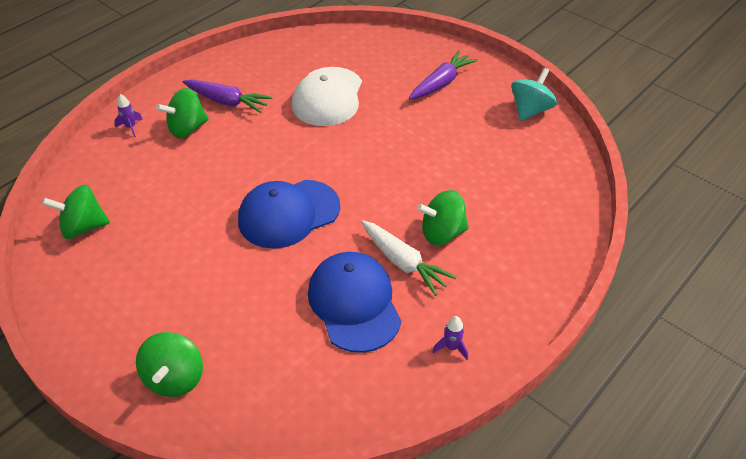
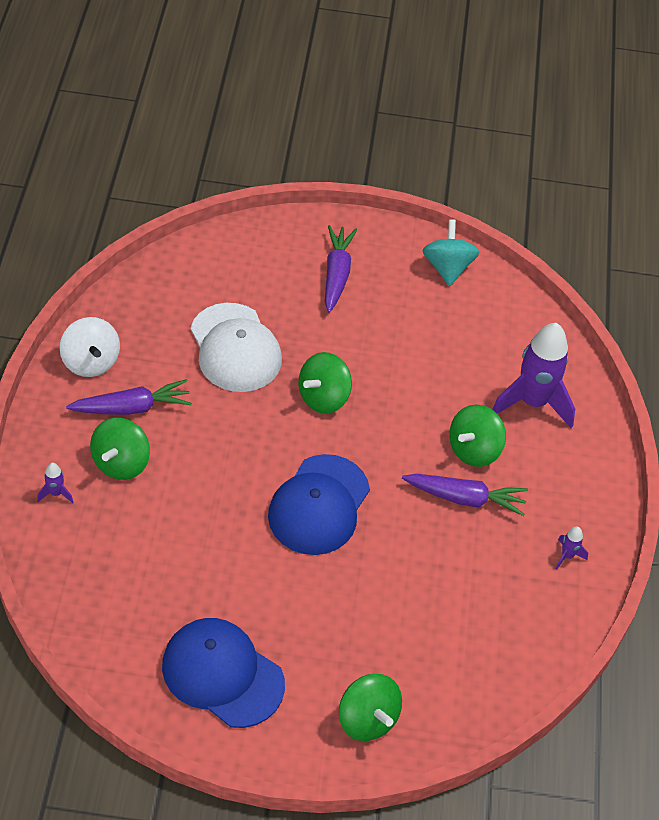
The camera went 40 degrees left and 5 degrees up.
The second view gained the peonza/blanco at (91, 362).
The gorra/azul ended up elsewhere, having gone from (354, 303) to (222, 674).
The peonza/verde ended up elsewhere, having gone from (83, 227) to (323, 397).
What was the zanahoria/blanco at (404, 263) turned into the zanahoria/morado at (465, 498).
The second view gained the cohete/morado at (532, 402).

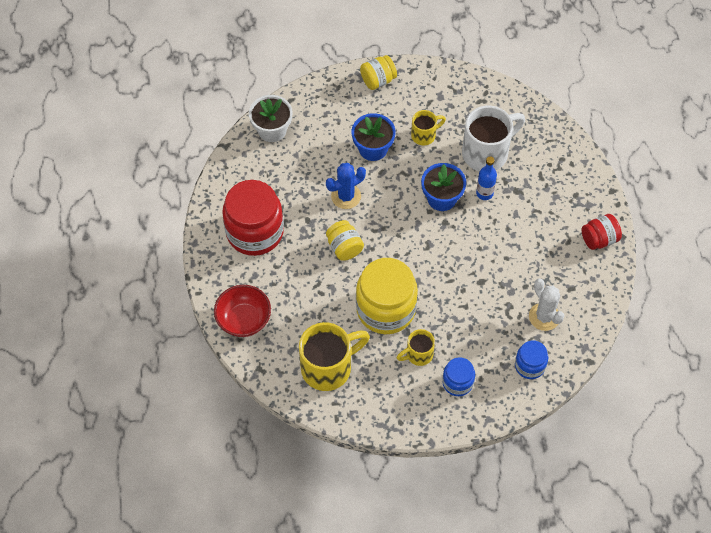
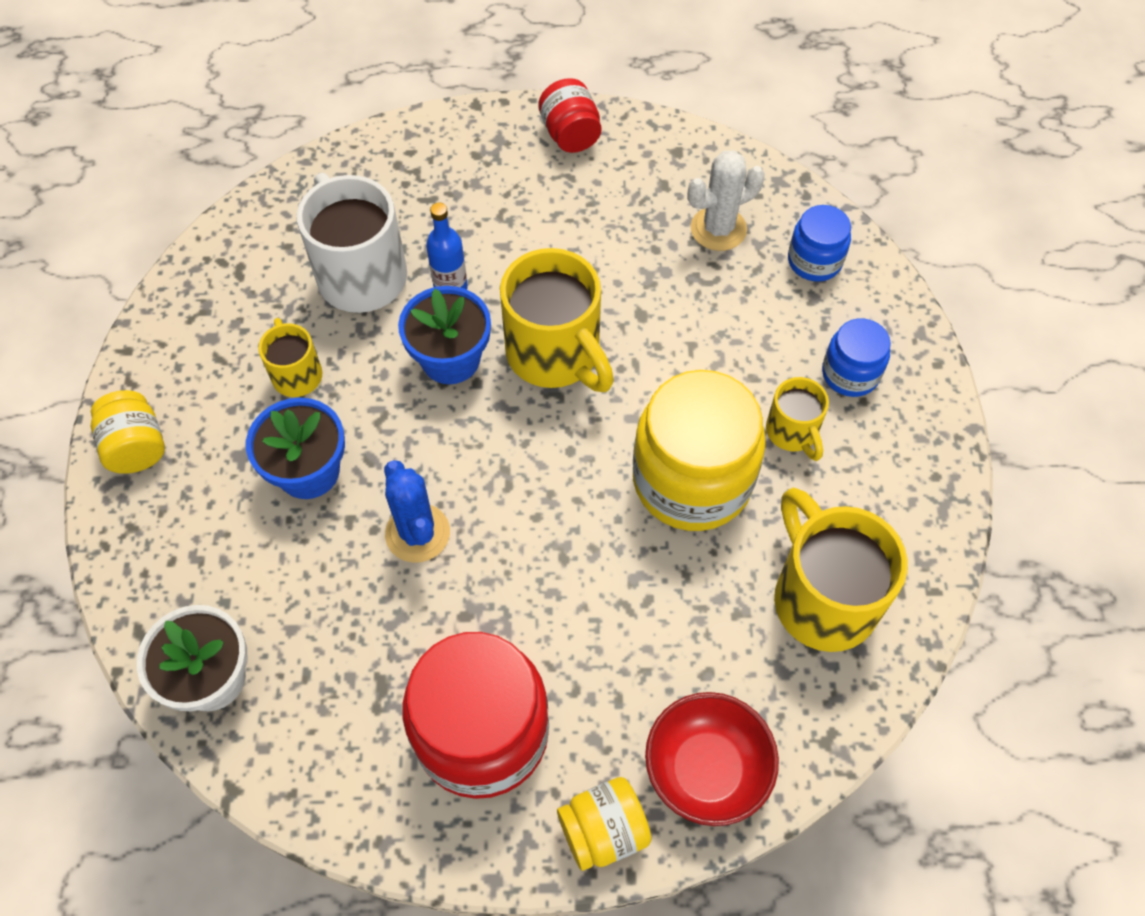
The camera went 85 degrees left and 0 degrees up.
The second view gained the taza/amarillo at (555, 355).
The tarro/amarillo ended up elsewhere, having gone from (344, 247) to (603, 830).

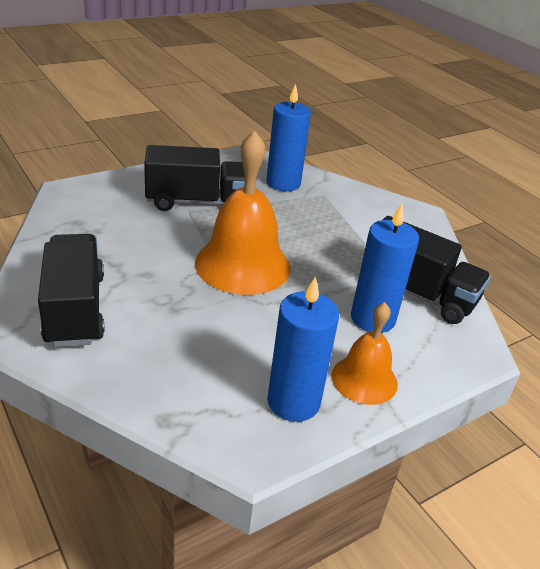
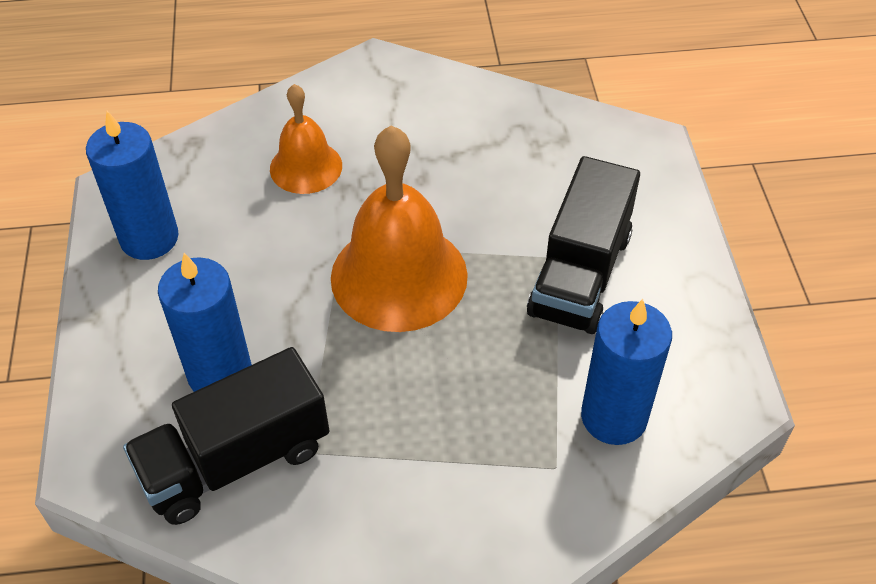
The camera went 120 degrees right and 15 degrees up.
The campana/naranja ended up elsewhere, having gone from (364, 379) to (306, 167).
The second view lost the camión/negro at (75, 309).

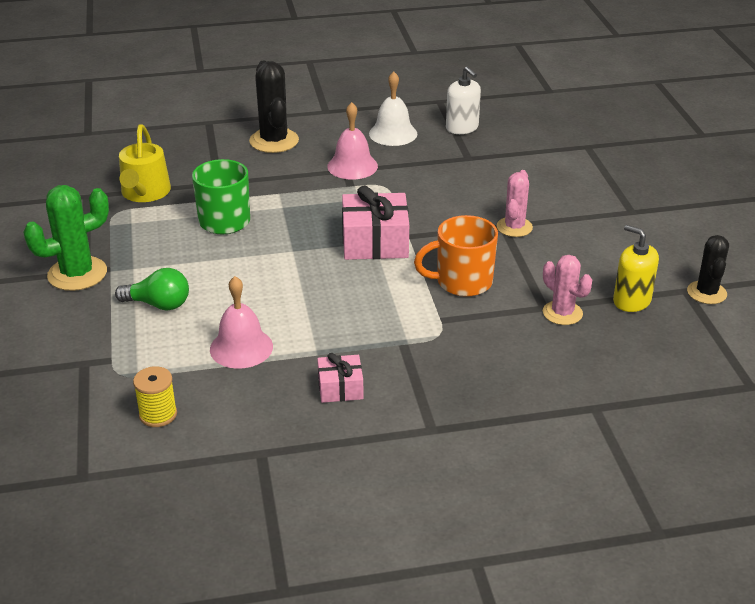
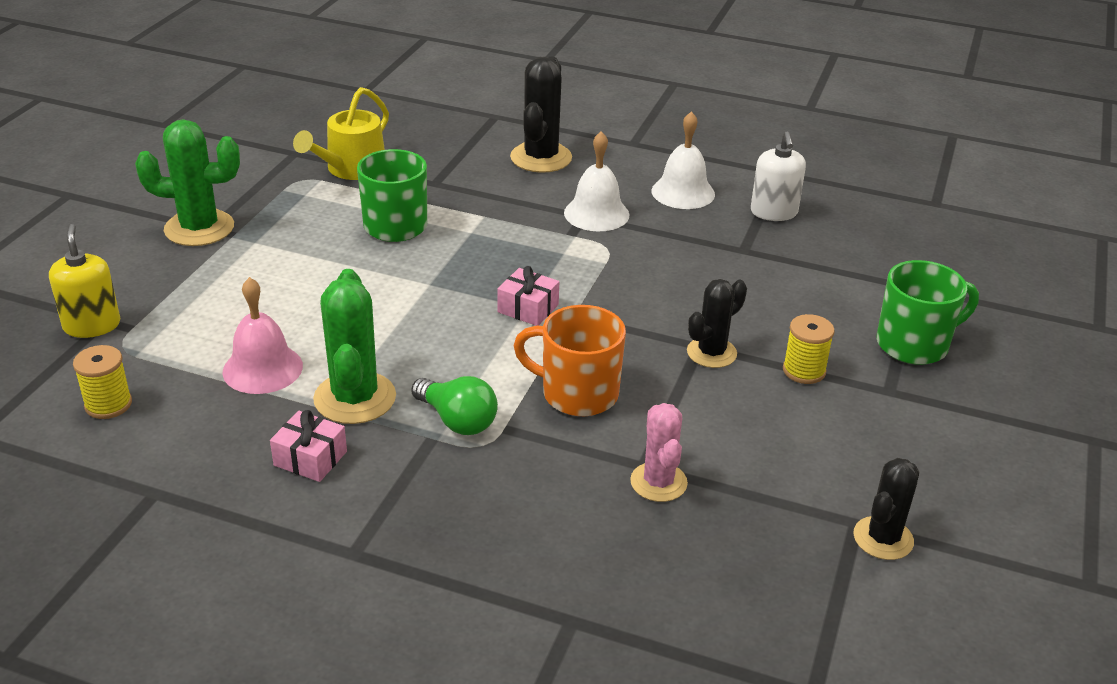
The camera went 30 degrees right and 0 degrees up.
The dispensador de jabón/amarillo ended up elsewhere, having gone from (631, 301) to (92, 325).
The second view gained the cactus/verde at (355, 398).
The bombilla/verde ended up elsewhere, having gone from (158, 304) to (457, 420).
The size of the regalo/rosa at (375, 242) changed by a factor of 0.56.
What was the campana/rosa at (352, 166) turned into the campana/blanco at (596, 213).
What was the cactus/rosa at (514, 227) turned into the cactus/negro at (711, 353).
The second view gained the carrete/amarillo at (804, 371).
The second view gained the taza/verde at (914, 344).

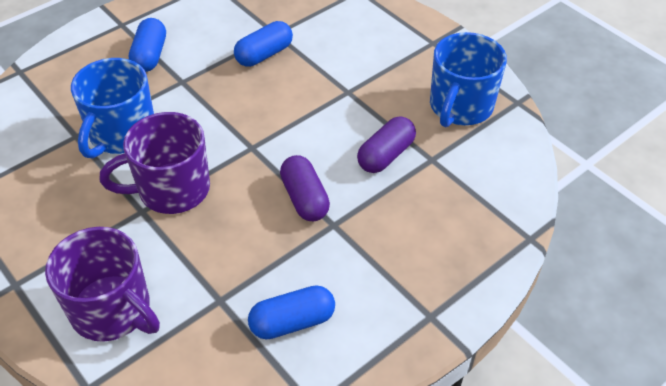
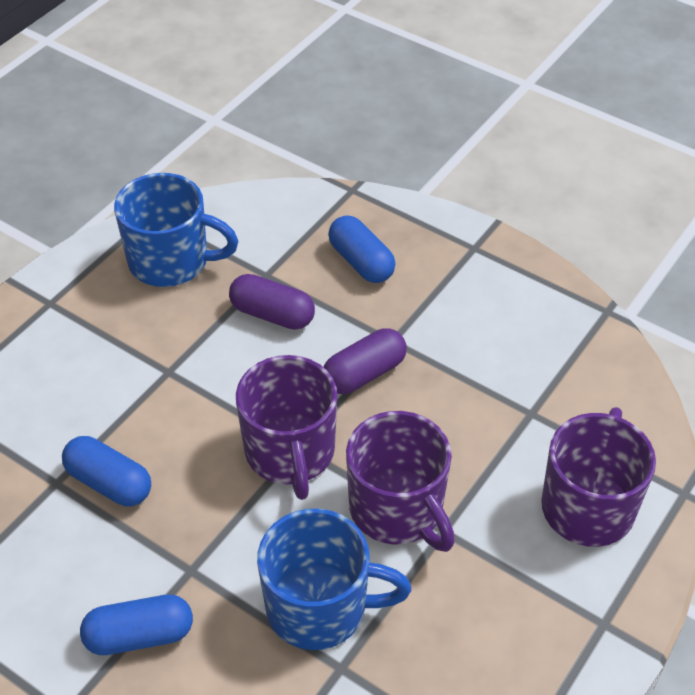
The camera went 105 degrees left and 0 degrees up.
The second view gained the taza/morado at (290, 453).
The cápsula/azul ended up elsewhere, having gone from (292, 322) to (361, 262).

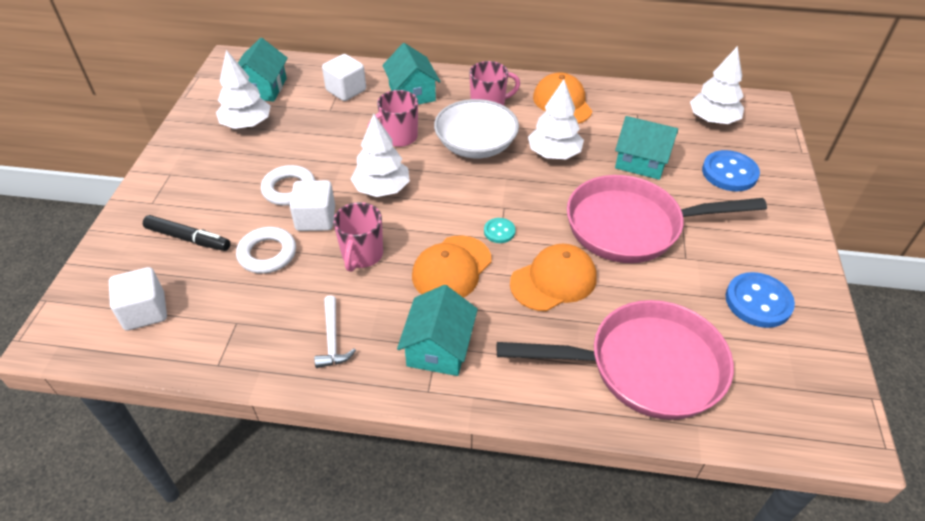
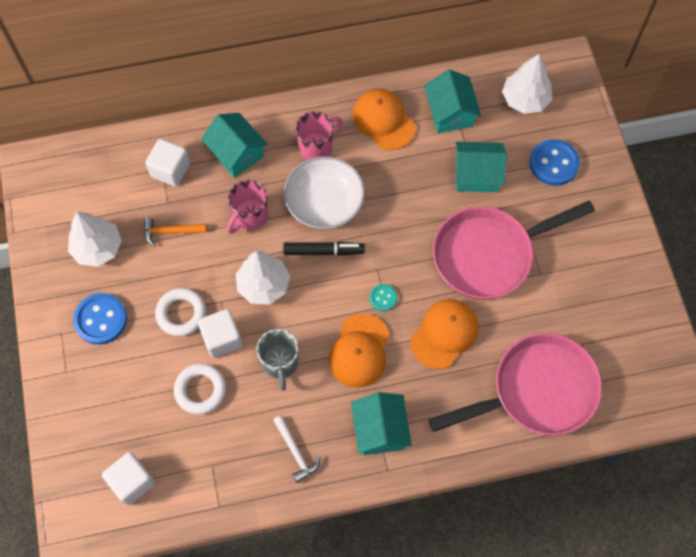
The camera went 20 degrees left and 20 degrees up.
The botón/azul ended up elsewhere, having gone from (758, 301) to (101, 319).
The second view gained the martillo/naranja at (171, 232).
What was the taza/rosa at (362, 255) turned into the taza/gris at (280, 363).
The rotulador/negro ended up elsewhere, having gone from (188, 238) to (323, 251).
The casa/turquesa ended up elsewhere, having gone from (263, 88) to (450, 112).
The second view lost the árbol/blanco at (554, 154).

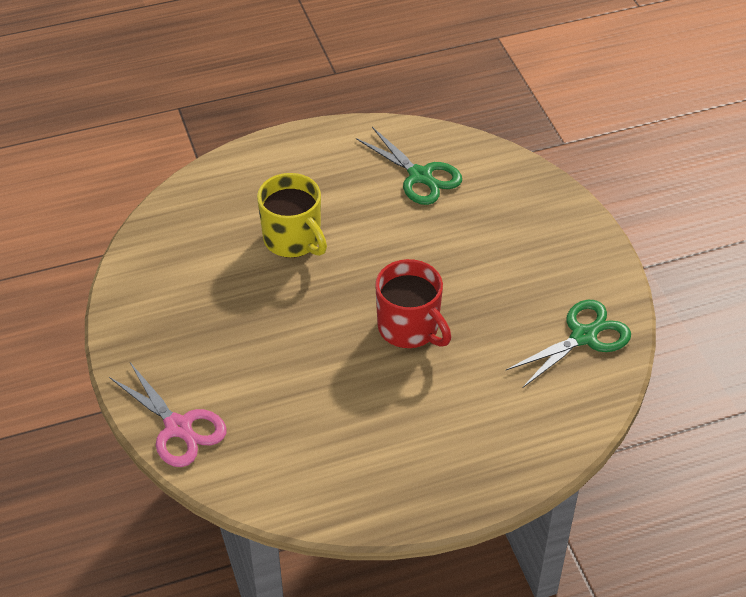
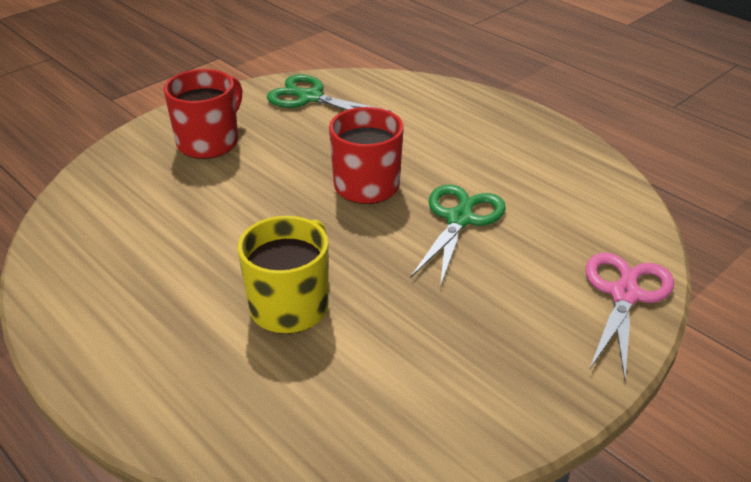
The camera went 115 degrees left and 10 degrees down.
The second view gained the taza/rojo at (209, 142).
The tijeras/verde ended up elsewhere, having gone from (420, 176) to (459, 219).

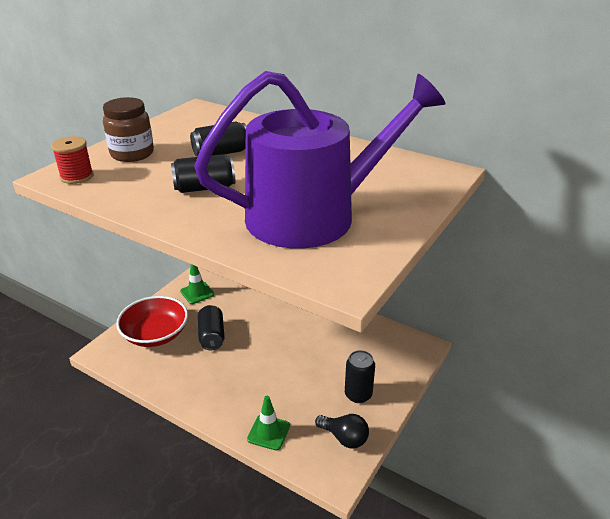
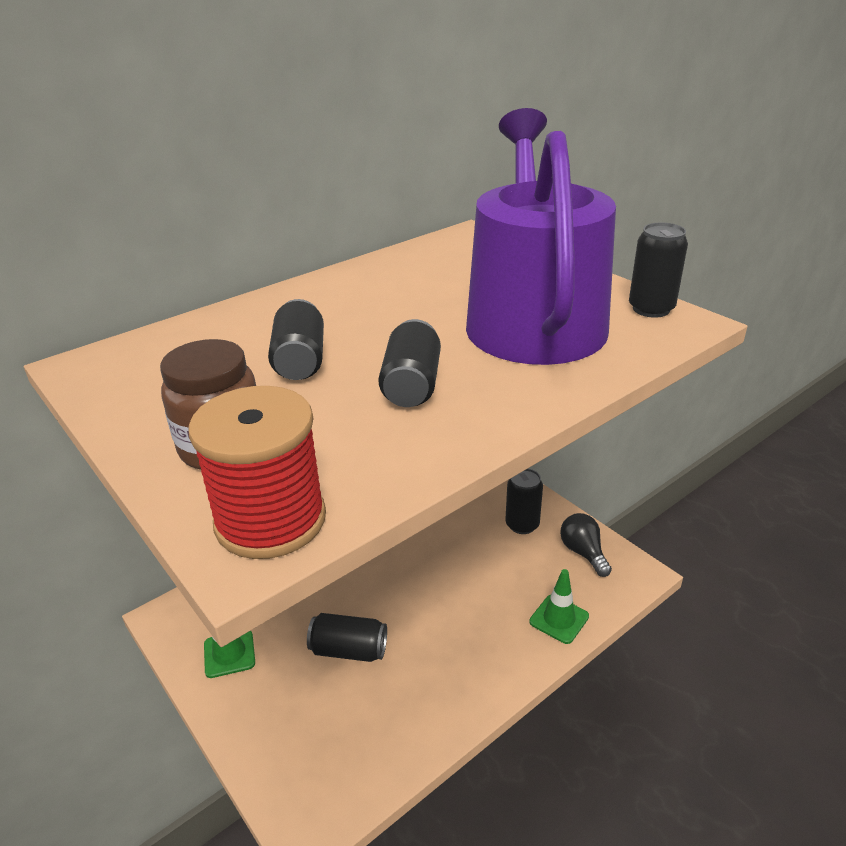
The camera went 70 degrees left and 0 degrees up.
The size of the carrete/rojo at (77, 176) changed by a factor of 1.62.
The bombilla/negro at (344, 438) ended up facing another way, 75 degrees counterclockwise from before.
The second view gained the lata/negro at (651, 309).
The second view lost the cuenco/rojo at (155, 334).

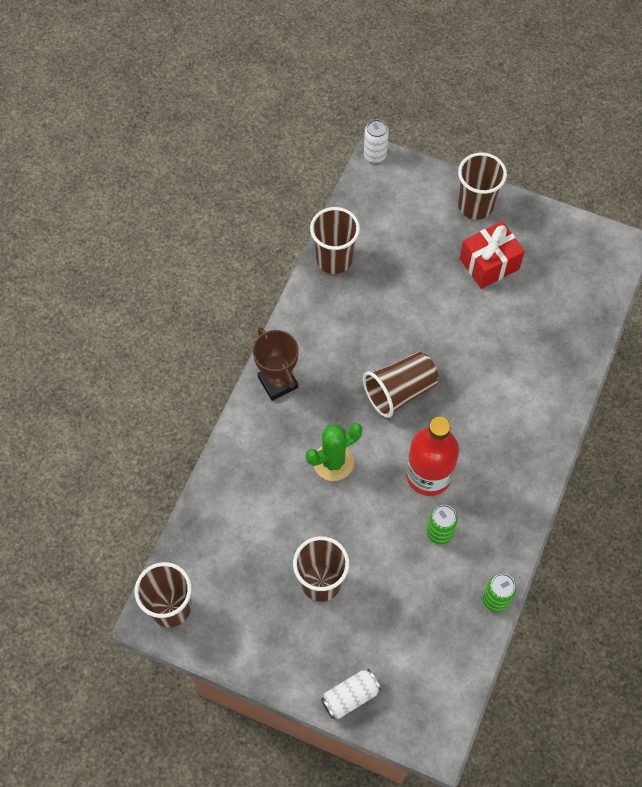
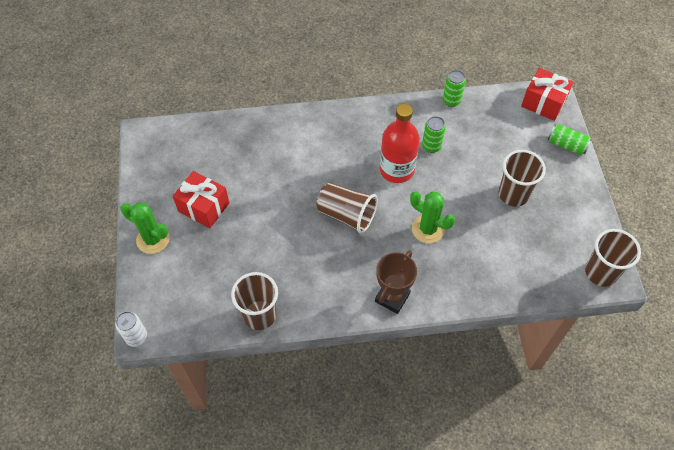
The camera went 120 degrees left and 5 degrees down.
Where the vaso/marrón stood at (475, 205), the cactus/verde came to stand at (153, 239).
The second view gained the regalo/rojo at (543, 103).
What was the lata/blanco at (350, 696) turned into the lata/verde at (566, 145).

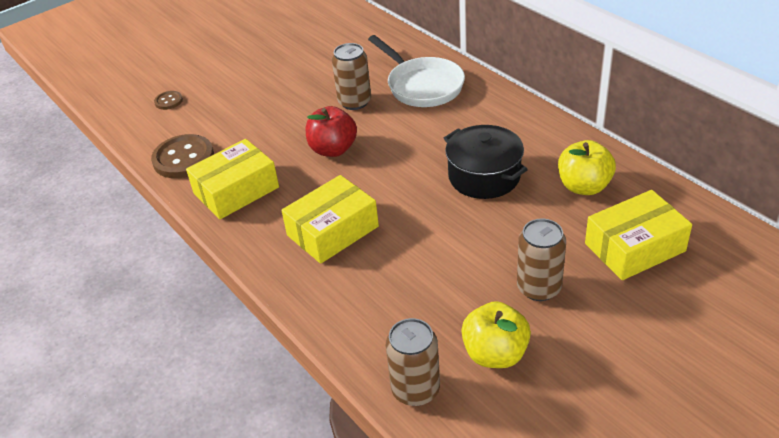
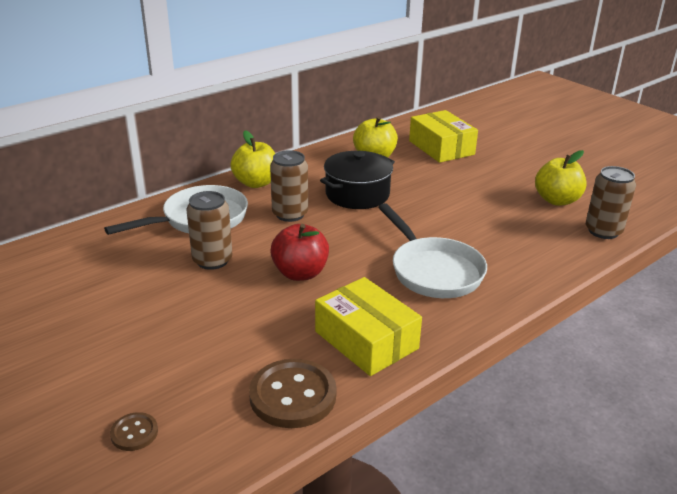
The camera went 95 degrees left and 10 degrees down.
The second view gained the manzana/amarillo at (256, 183).
The lata/marrón ended up elsewhere, having gone from (539, 288) to (290, 214).
Where the caja/amarillo stood at (332, 231), the sartén/blanco came to stand at (433, 271).

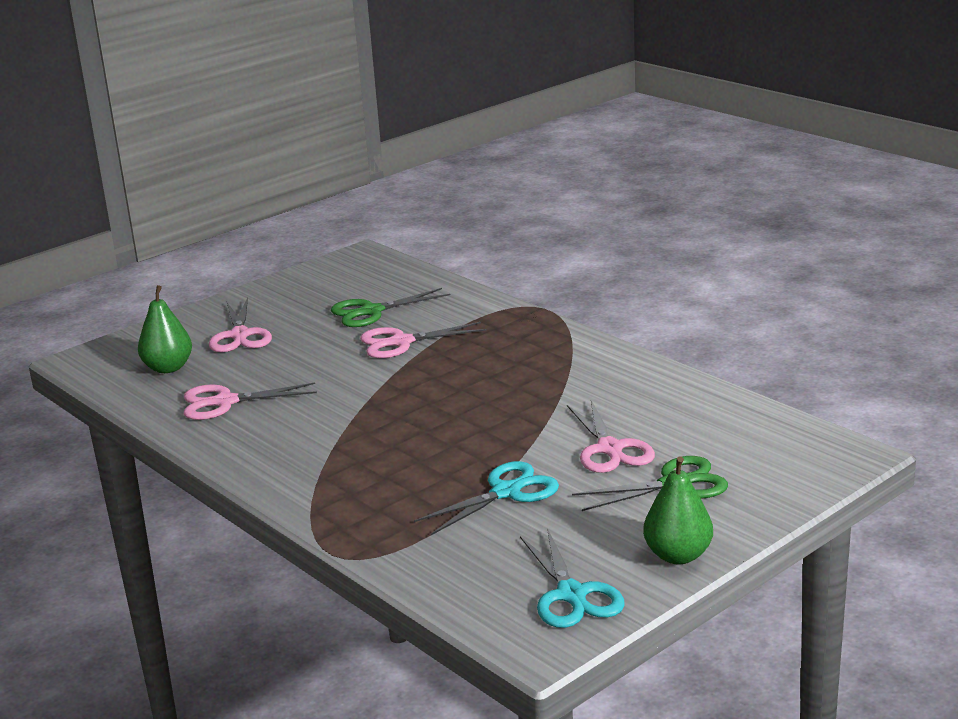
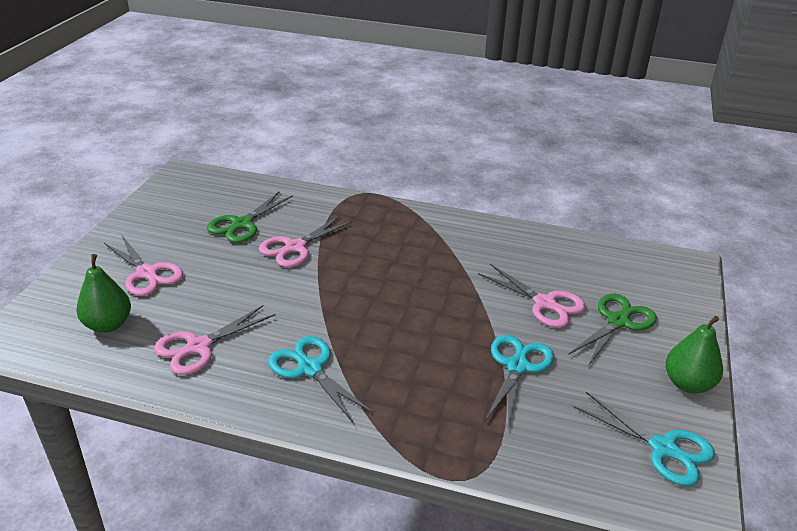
The camera went 35 degrees left and 10 degrees up.
The second view gained the tijeras/turquesa at (310, 369).

